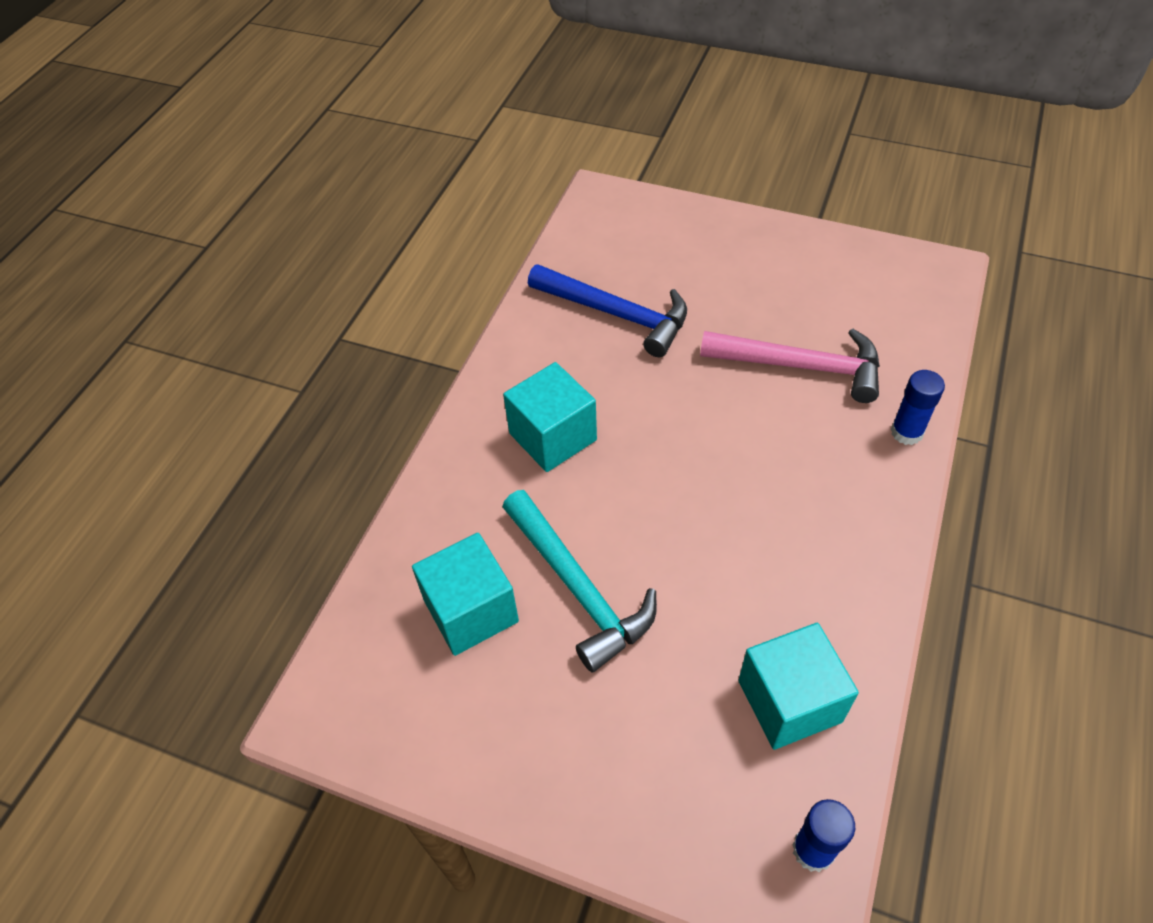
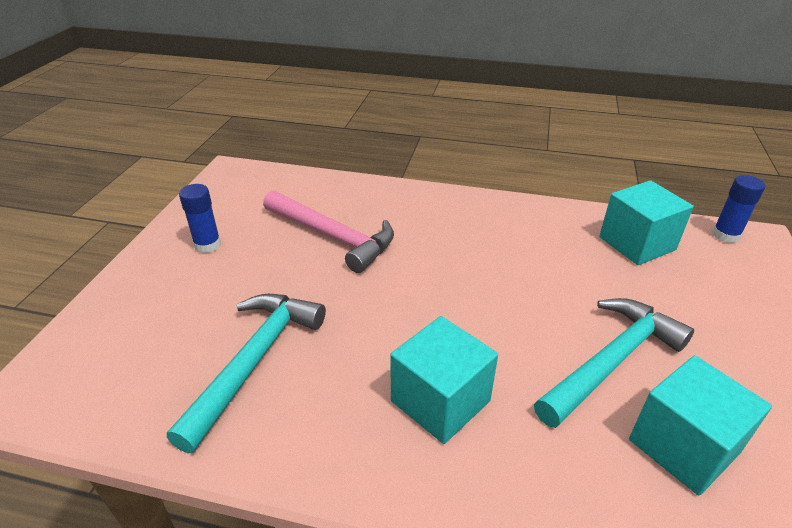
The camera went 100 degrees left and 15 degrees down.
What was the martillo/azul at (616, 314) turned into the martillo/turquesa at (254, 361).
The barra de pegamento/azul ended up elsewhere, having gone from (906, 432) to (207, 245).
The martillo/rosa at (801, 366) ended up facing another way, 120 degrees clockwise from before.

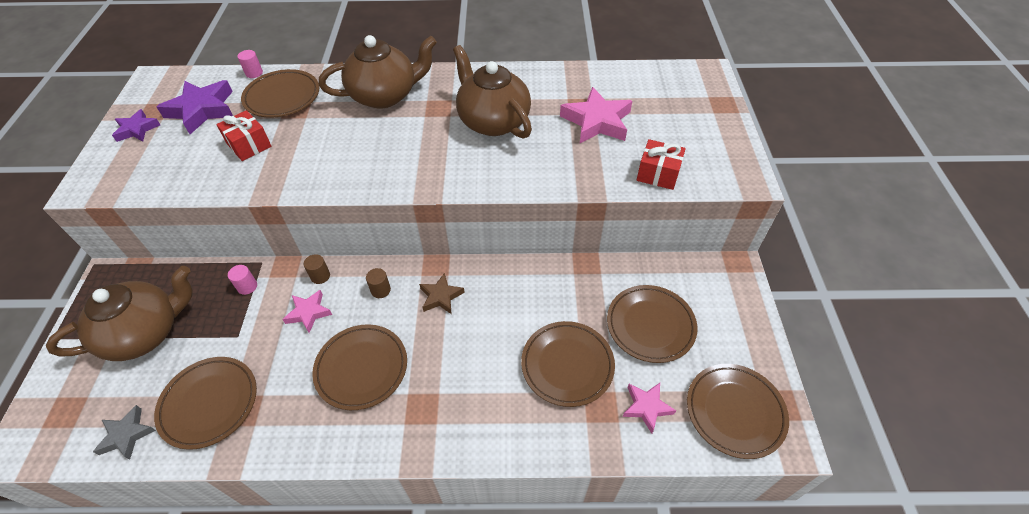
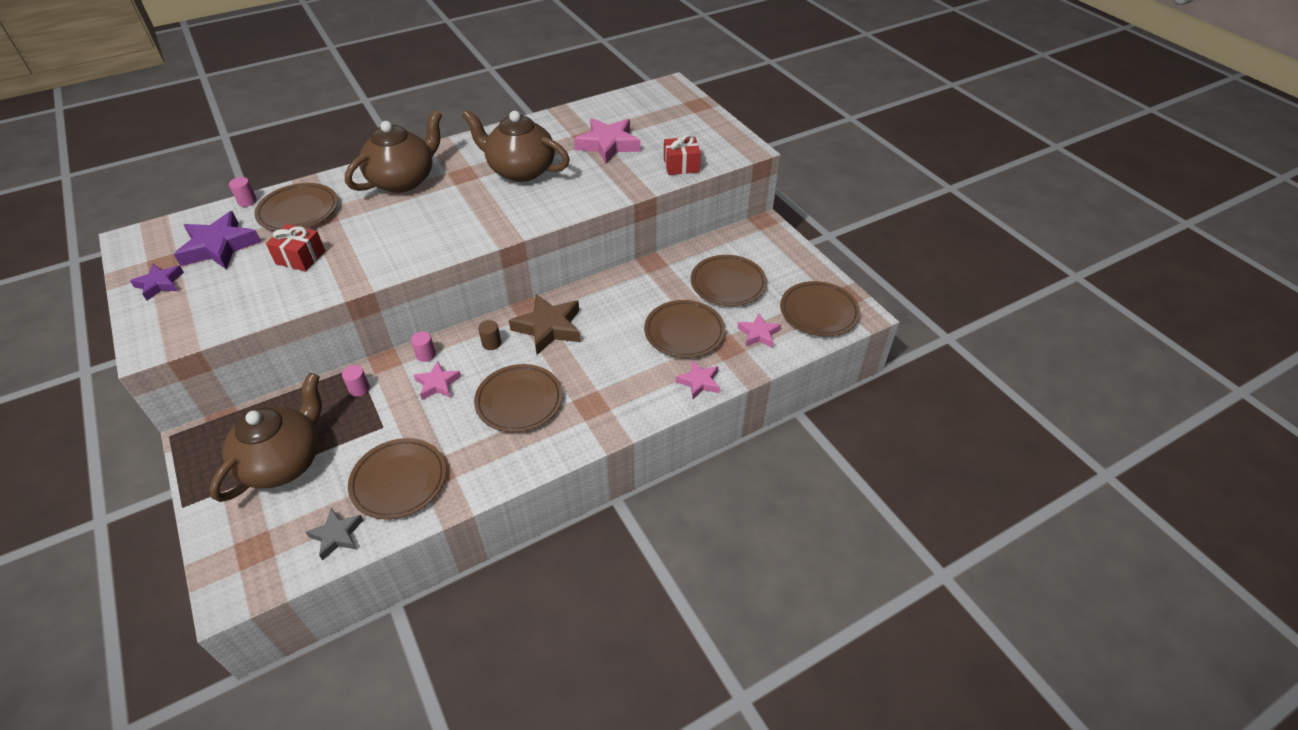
The camera went 30 degrees left and 5 degrees down.
What was the cilindro/marrón at (320, 276) turned into the cilindro/rosa at (426, 355).
The size of the estrella/marrón at (441, 296) changed by a factor of 1.71.
The second view gained the estrella/rosa at (699, 382).

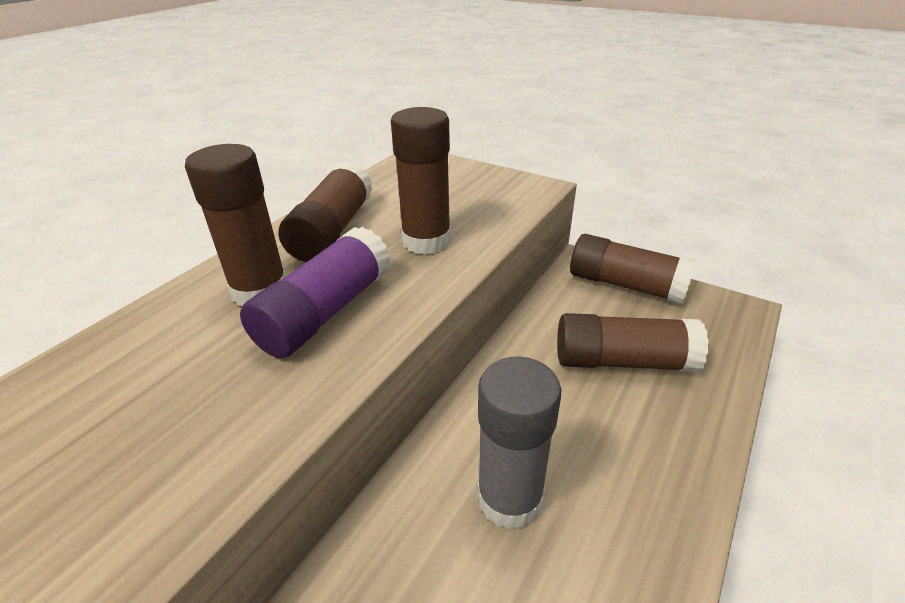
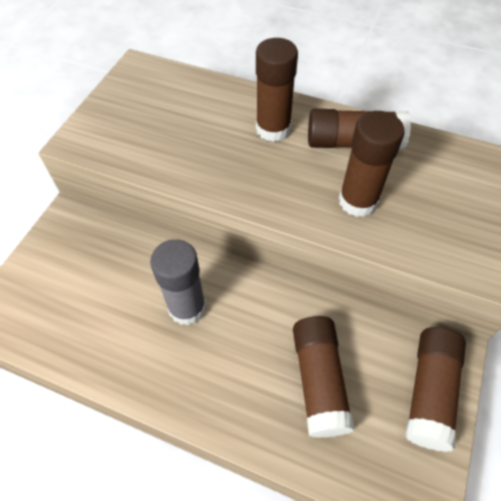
The camera went 80 degrees right and 20 degrees up.
The second view lost the barra de pegamento/morado at (325, 312).

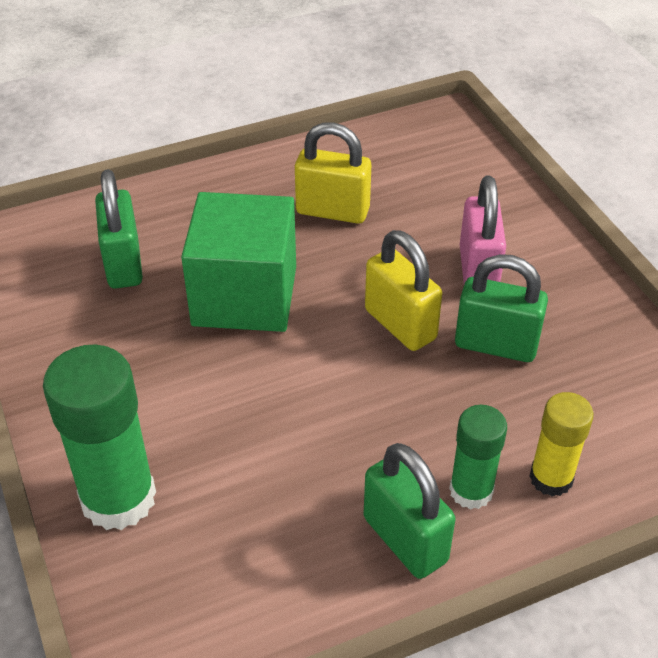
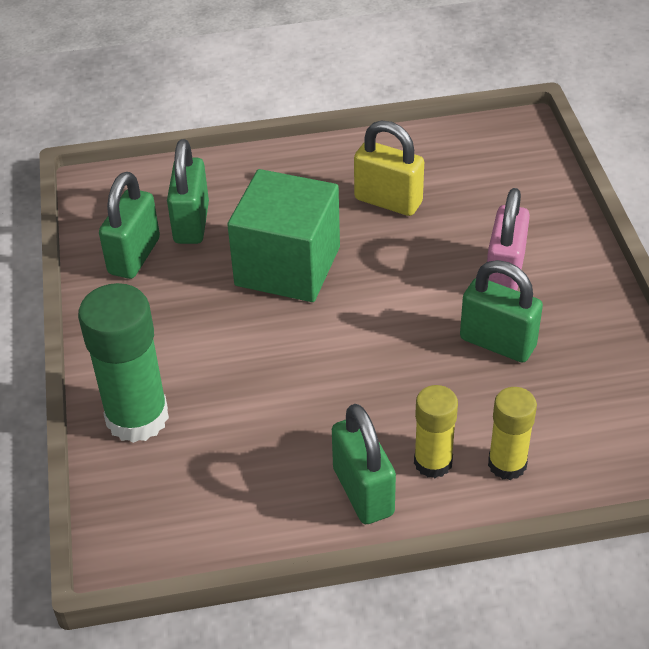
The camera went 15 degrees right and 0 degrees up.
The second view gained the candado/verde at (134, 256).
What was the barra de pegamento/verde at (471, 491) turned into the barra de pegamento/amarillo at (433, 462).
The second view lost the candado/amarillo at (400, 324).

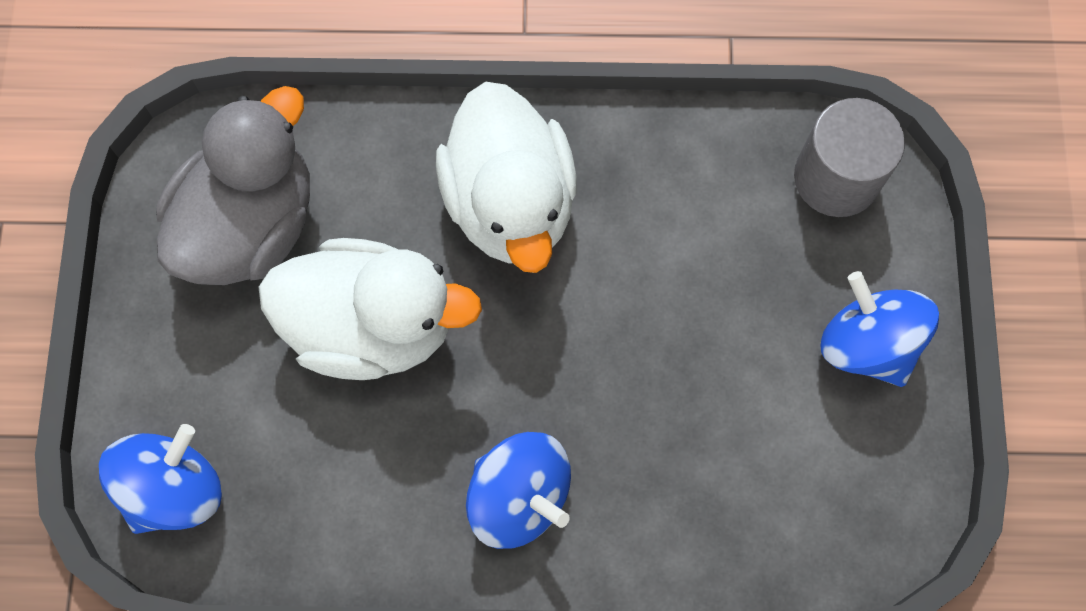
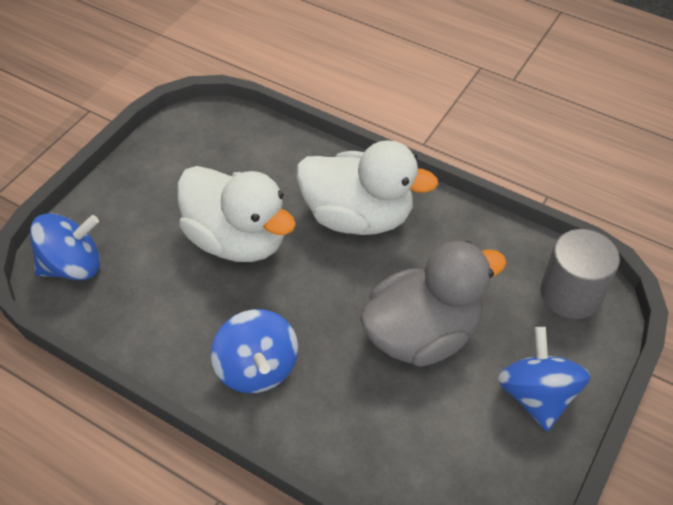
The camera went 30 degrees right and 20 degrees down.
The pato/blanco at (510, 203) ended up facing another way, 90 degrees counterclockwise from before.
The pato/gris ended up elsewhere, having gone from (250, 225) to (422, 334).

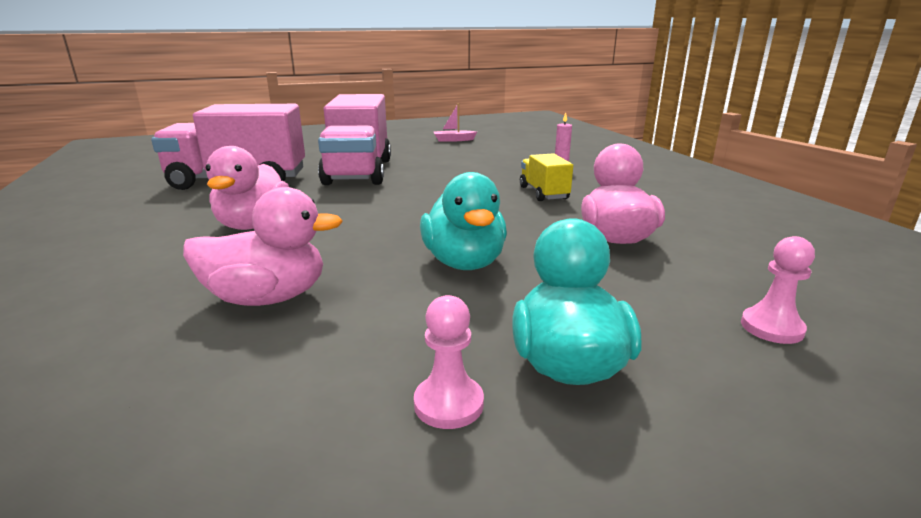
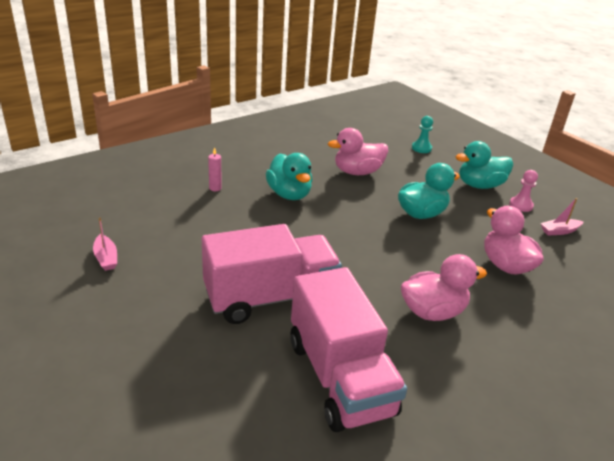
The camera went 110 degrees left and 10 degrees up.
Where the camión/amarillo stood at (543, 193), the pato/turquesa came to stand at (289, 194).
What was the peón/rosa at (771, 327) turned into the peón/turquesa at (421, 148).
The second view gained the barco/rosa at (559, 231).

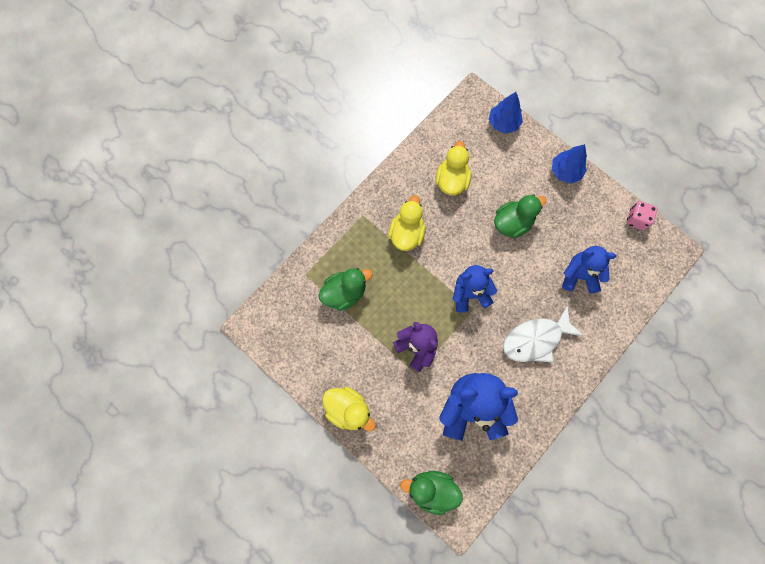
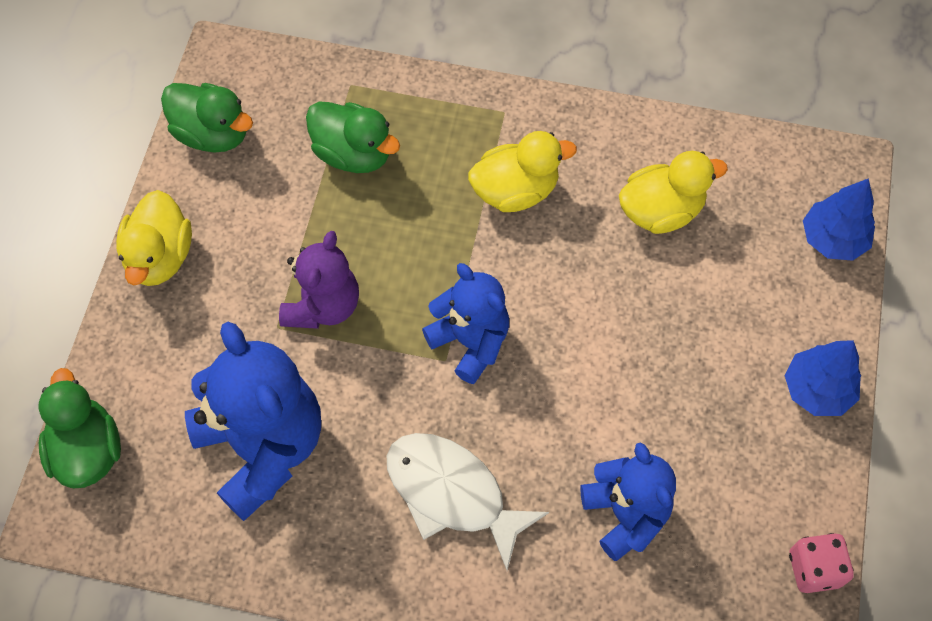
The camera went 60 degrees right and 10 degrees down.
The pato/verde ended up elsewhere, having gone from (512, 223) to (213, 134).

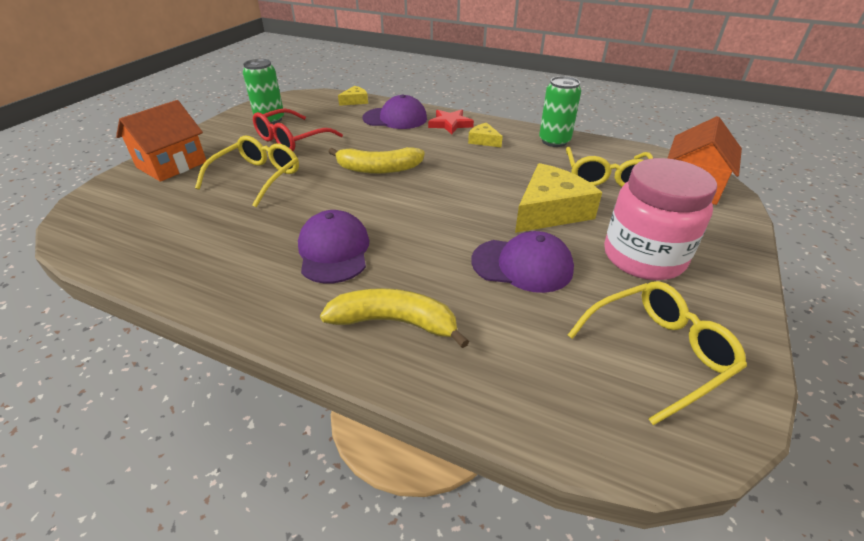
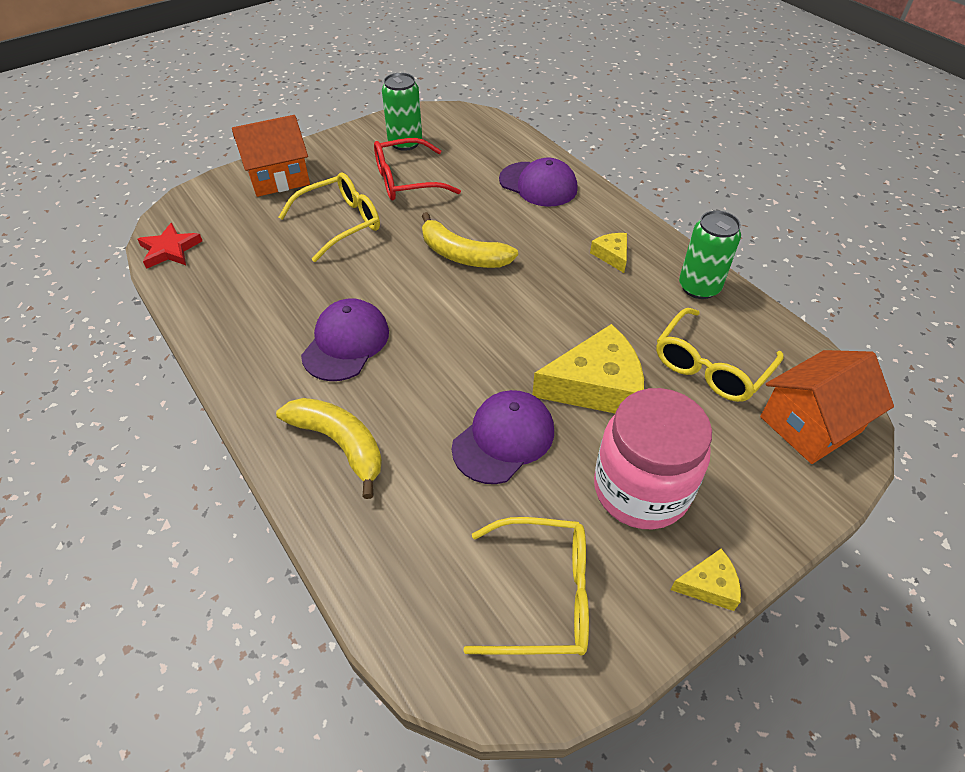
The camera went 30 degrees right and 10 degrees up.
The estrella/rojo ended up elsewhere, having gone from (450, 124) to (170, 250).
The gorra/morado at (522, 265) ended up facing another way, 90 degrees counterclockwise from before.
The queso/amarillo ended up elsewhere, having gone from (355, 101) to (709, 585).

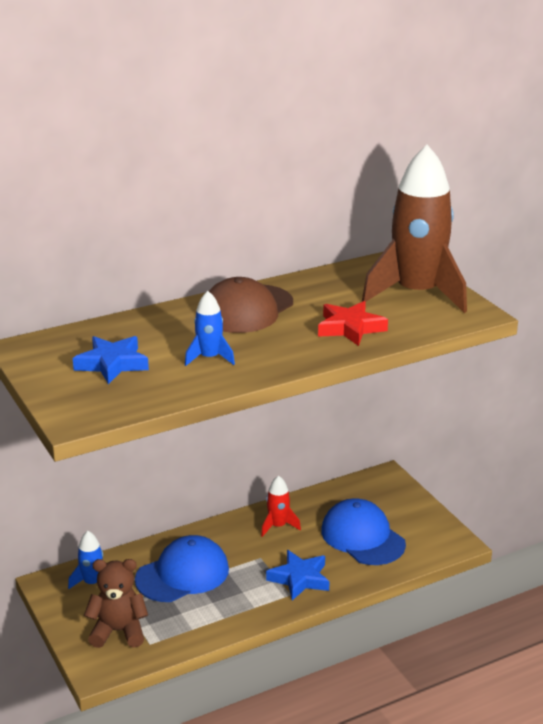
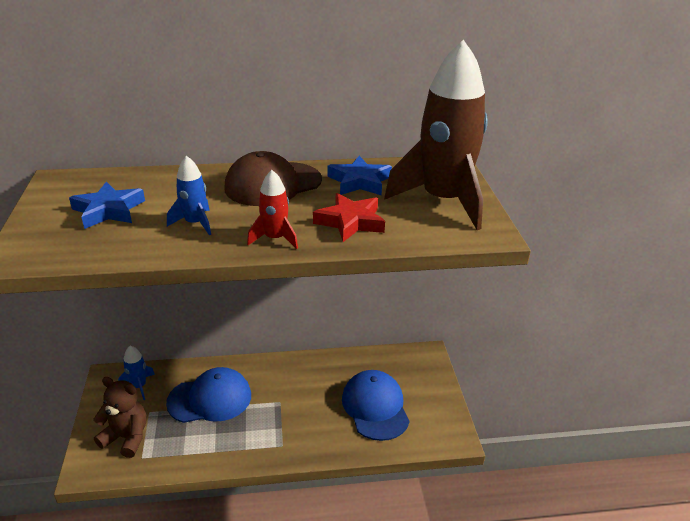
The camera went 20 degrees right and 5 degrees up.
The cohete/rojo ended up elsewhere, having gone from (278, 526) to (275, 238).
The estrella/azul ended up elsewhere, having gone from (299, 579) to (359, 181).

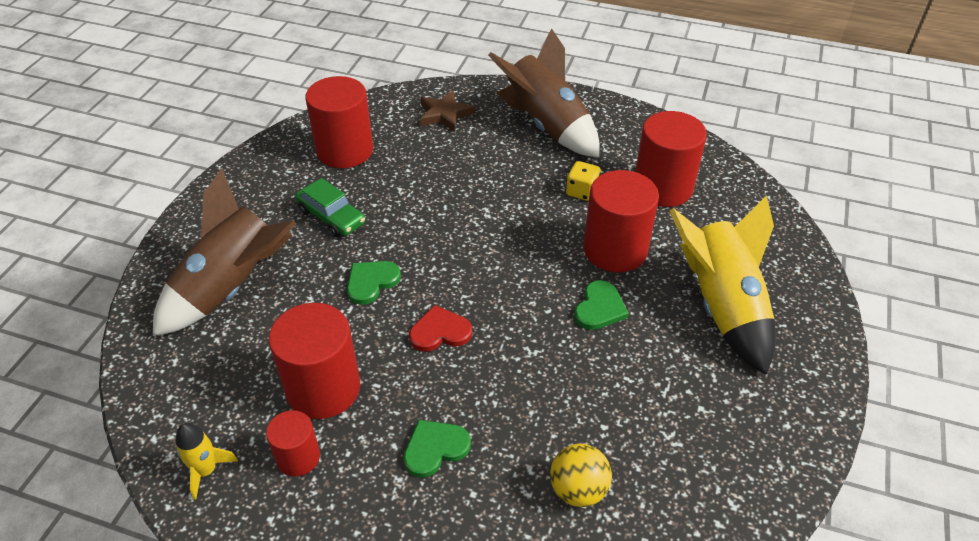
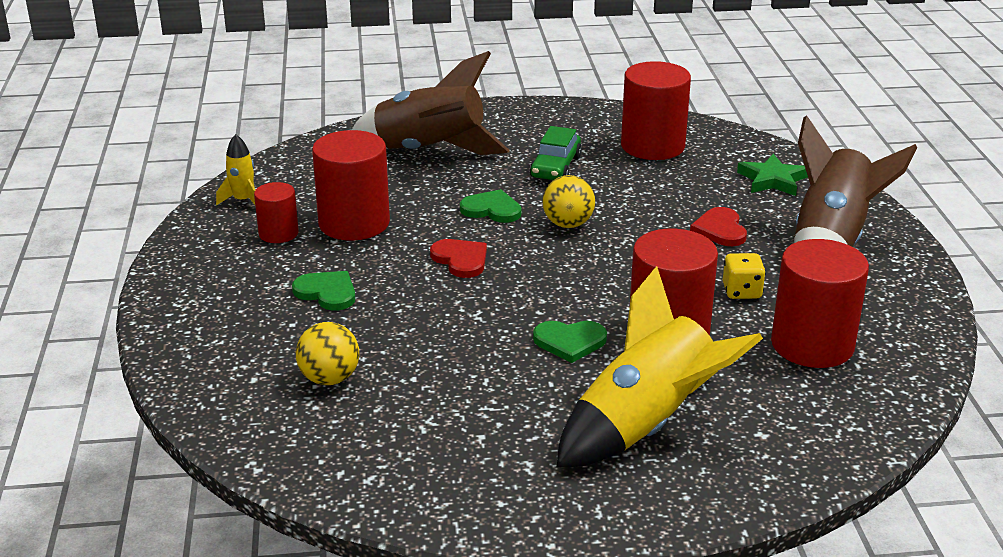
The camera went 65 degrees right and 15 degrees down.
The second view gained the pelota/amarillo at (568, 224).
The second view gained the corazón/rojo at (720, 230).
What was the estrella/marrón at (444, 114) turned into the estrella/verde at (772, 180).

